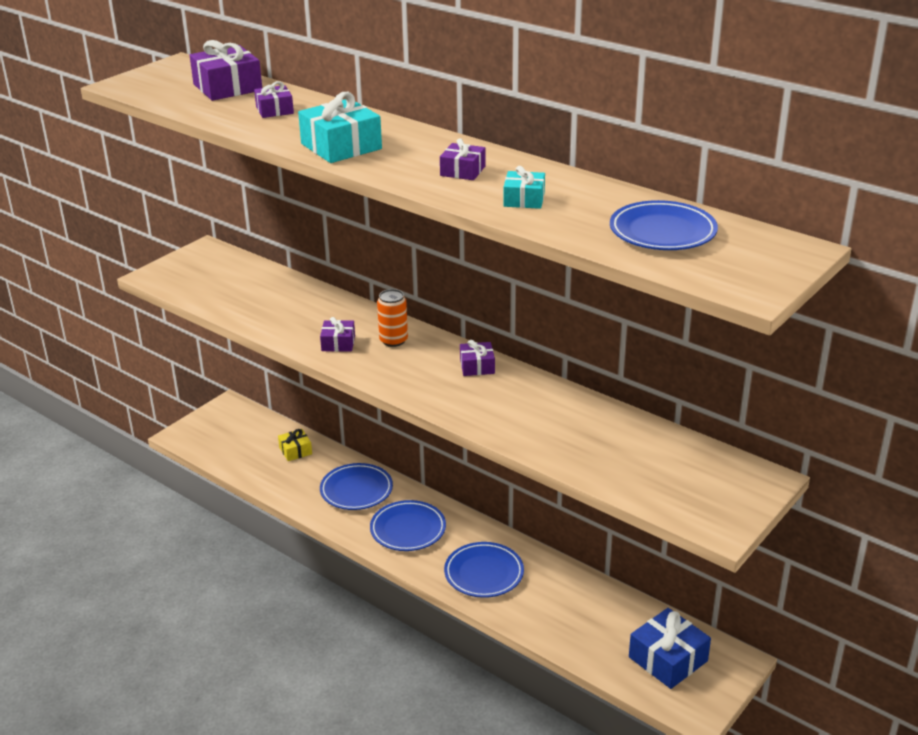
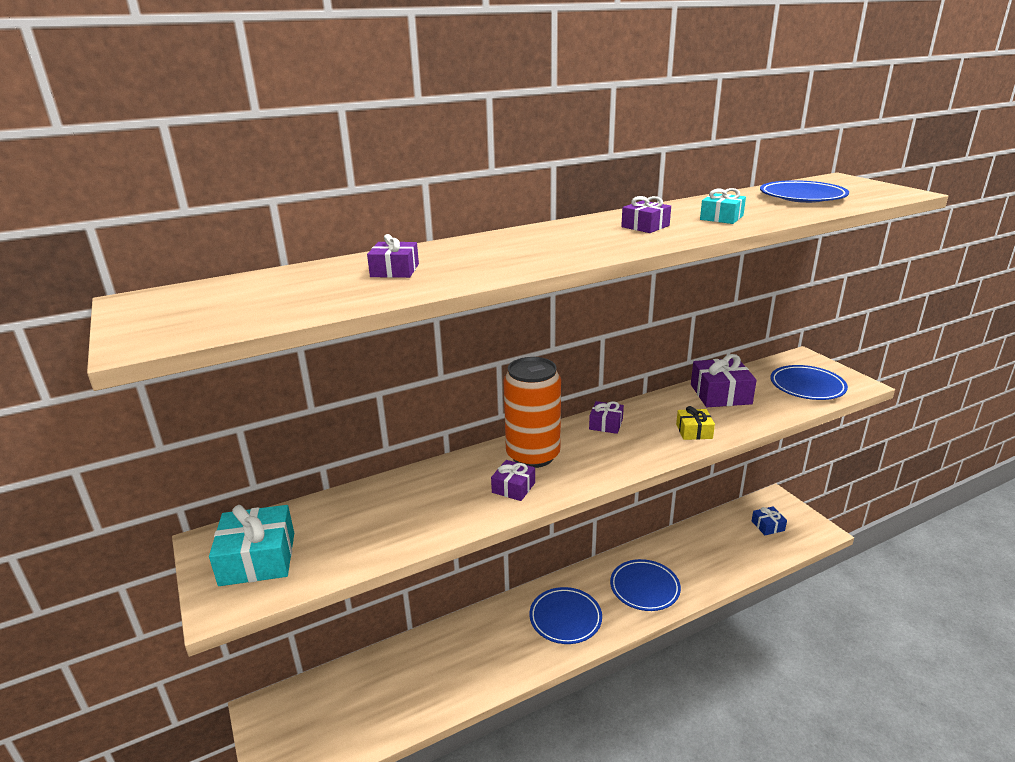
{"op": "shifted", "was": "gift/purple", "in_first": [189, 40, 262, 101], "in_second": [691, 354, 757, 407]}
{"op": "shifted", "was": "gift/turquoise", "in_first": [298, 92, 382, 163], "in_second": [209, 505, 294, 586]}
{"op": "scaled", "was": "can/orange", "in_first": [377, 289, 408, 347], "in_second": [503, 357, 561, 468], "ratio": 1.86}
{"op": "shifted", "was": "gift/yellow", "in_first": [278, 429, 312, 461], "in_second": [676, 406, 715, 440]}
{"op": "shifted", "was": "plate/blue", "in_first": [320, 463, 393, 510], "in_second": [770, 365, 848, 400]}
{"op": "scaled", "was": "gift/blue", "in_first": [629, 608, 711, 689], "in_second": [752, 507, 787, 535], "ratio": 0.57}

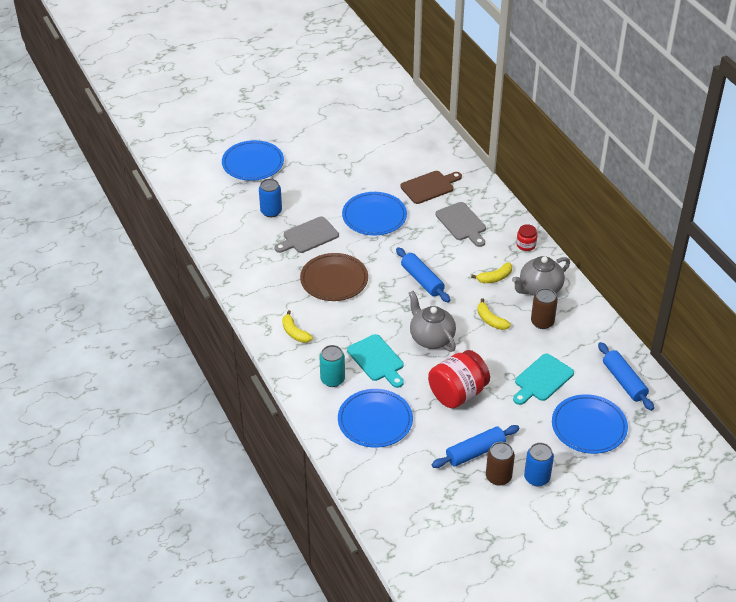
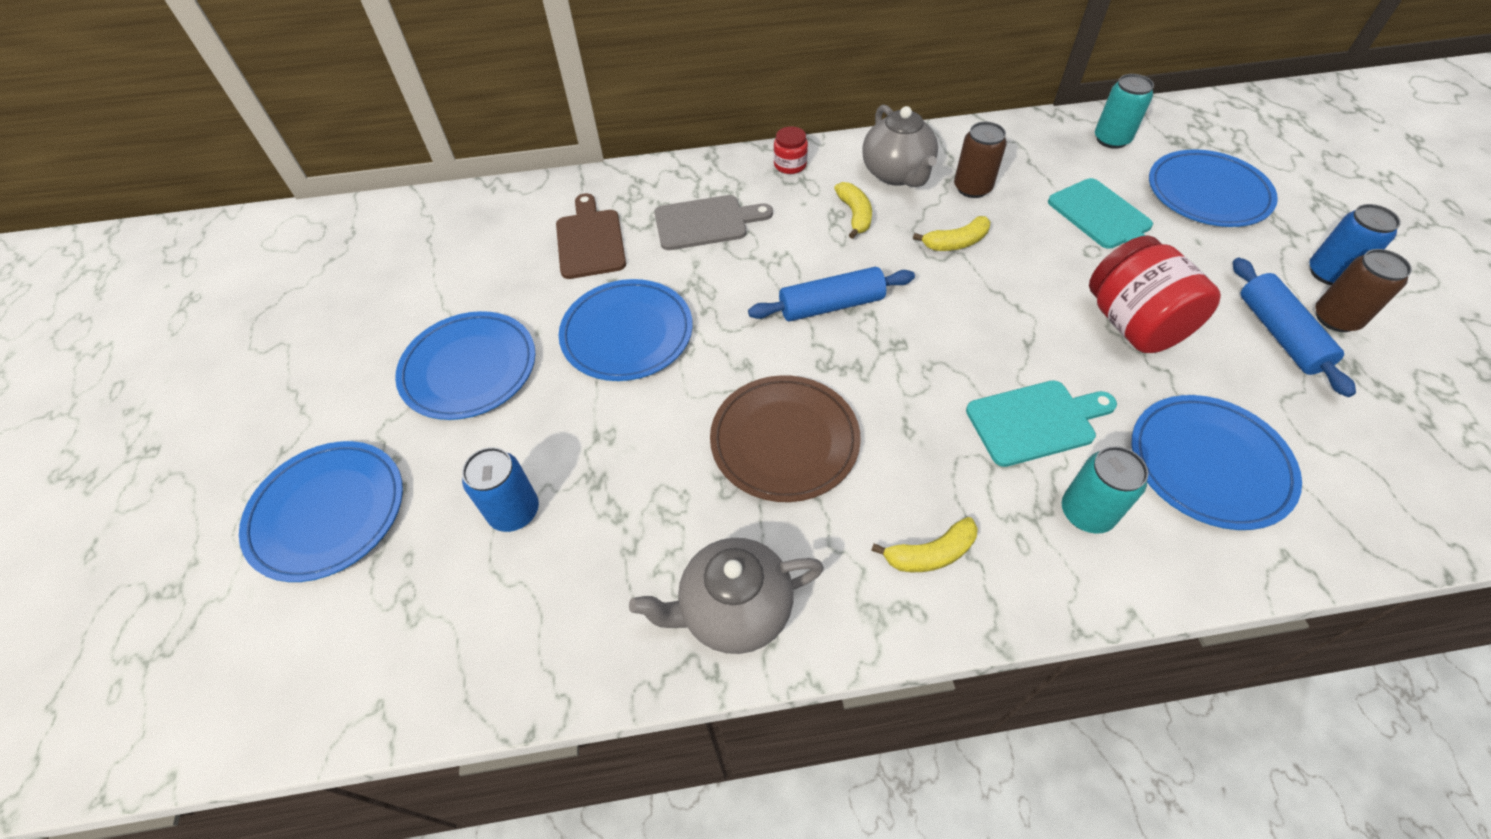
{"op": "gone", "was": "cutting board/grey", "in_first": [274, 216, 339, 253]}
{"op": "shifted", "was": "teapot/grey", "in_first": [409, 291, 456, 352], "in_second": [629, 538, 824, 654]}
{"op": "swapped", "was": "rolling pin/blue", "now": "can/turquoise", "in_first": [598, 342, 654, 411], "in_second": [1095, 74, 1154, 149]}
{"op": "new", "now": "plate/blue", "in_second": [395, 311, 536, 420]}

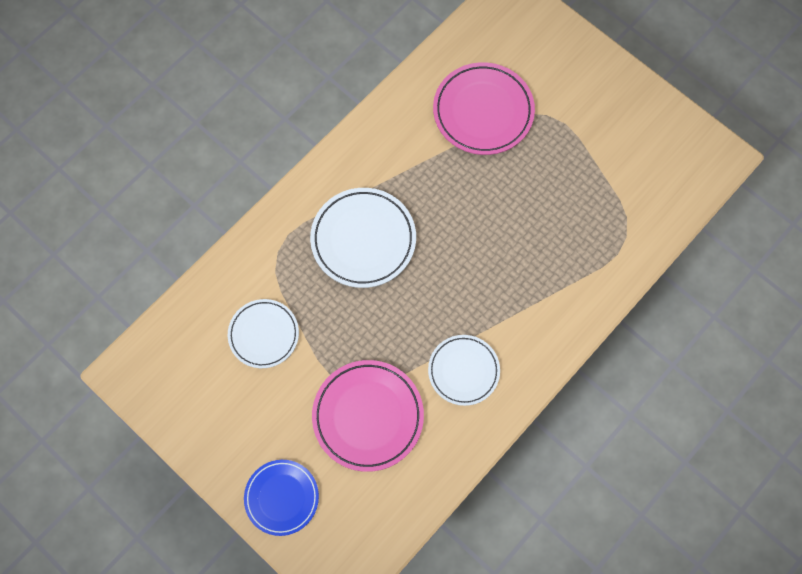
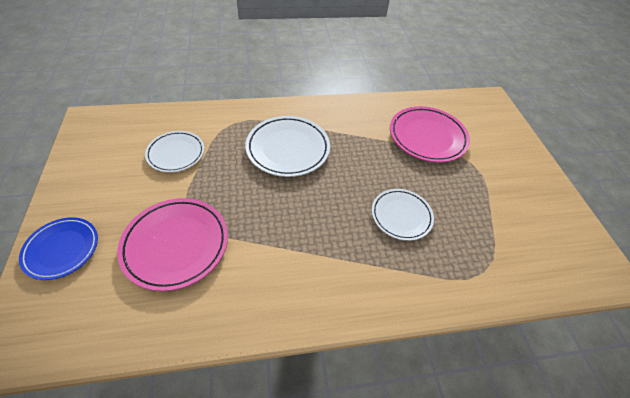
{"op": "shifted", "was": "plate/white", "in_first": [428, 335, 500, 406], "in_second": [372, 189, 434, 241]}

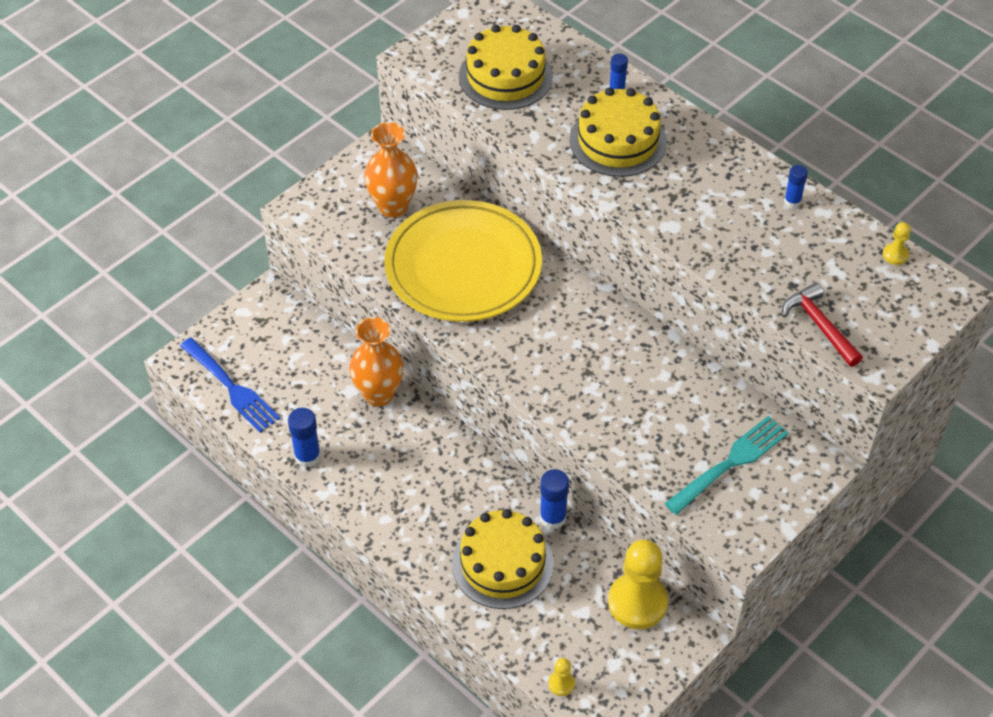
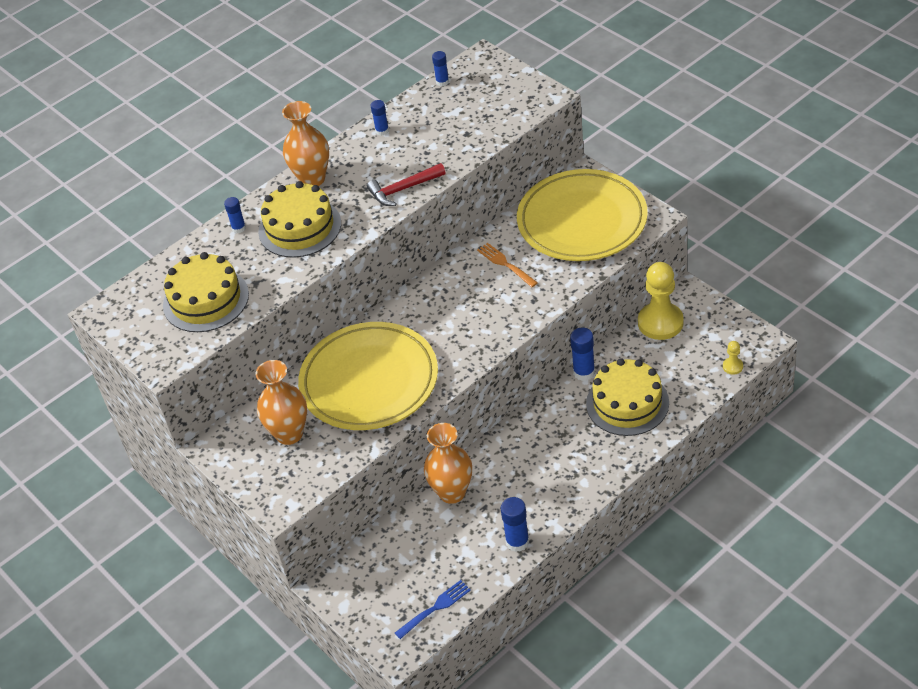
{"op": "swapped", "was": "pawn/yellow", "now": "glue stick/blue", "in_first": [883, 222, 911, 265], "in_second": [432, 51, 449, 86]}
{"op": "shifted", "was": "hammer/red", "in_first": [782, 282, 863, 367], "in_second": [367, 163, 446, 206]}
{"op": "scaled", "was": "fork/blue", "in_first": [180, 337, 280, 433], "in_second": [395, 580, 471, 639], "ratio": 0.66}
{"op": "swapped", "was": "fork/turquoise", "now": "plate/yellow", "in_first": [664, 416, 789, 515], "in_second": [517, 169, 648, 261]}
{"op": "new", "now": "vase/orange", "in_second": [282, 101, 329, 186]}
{"op": "new", "now": "fork/orange", "in_second": [477, 243, 538, 287]}

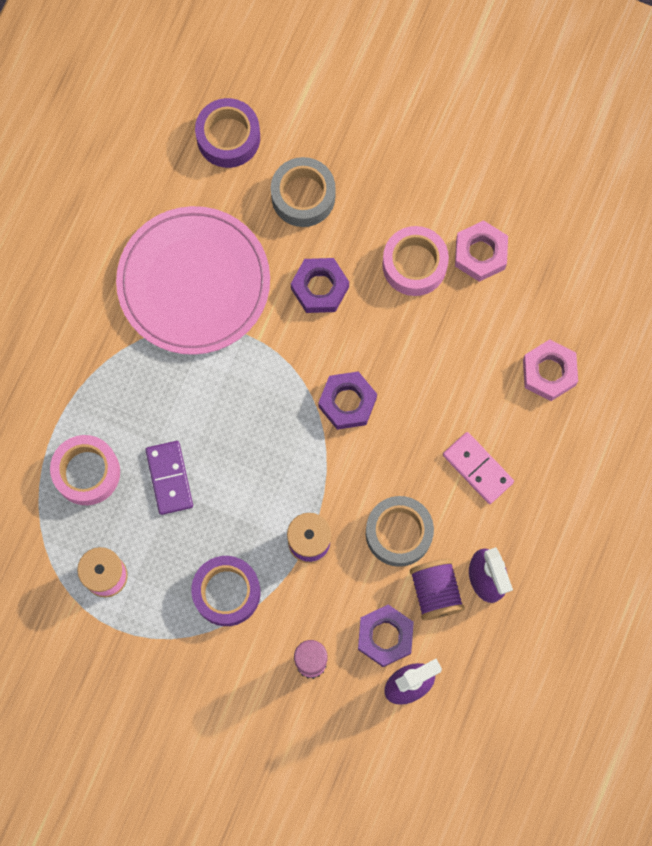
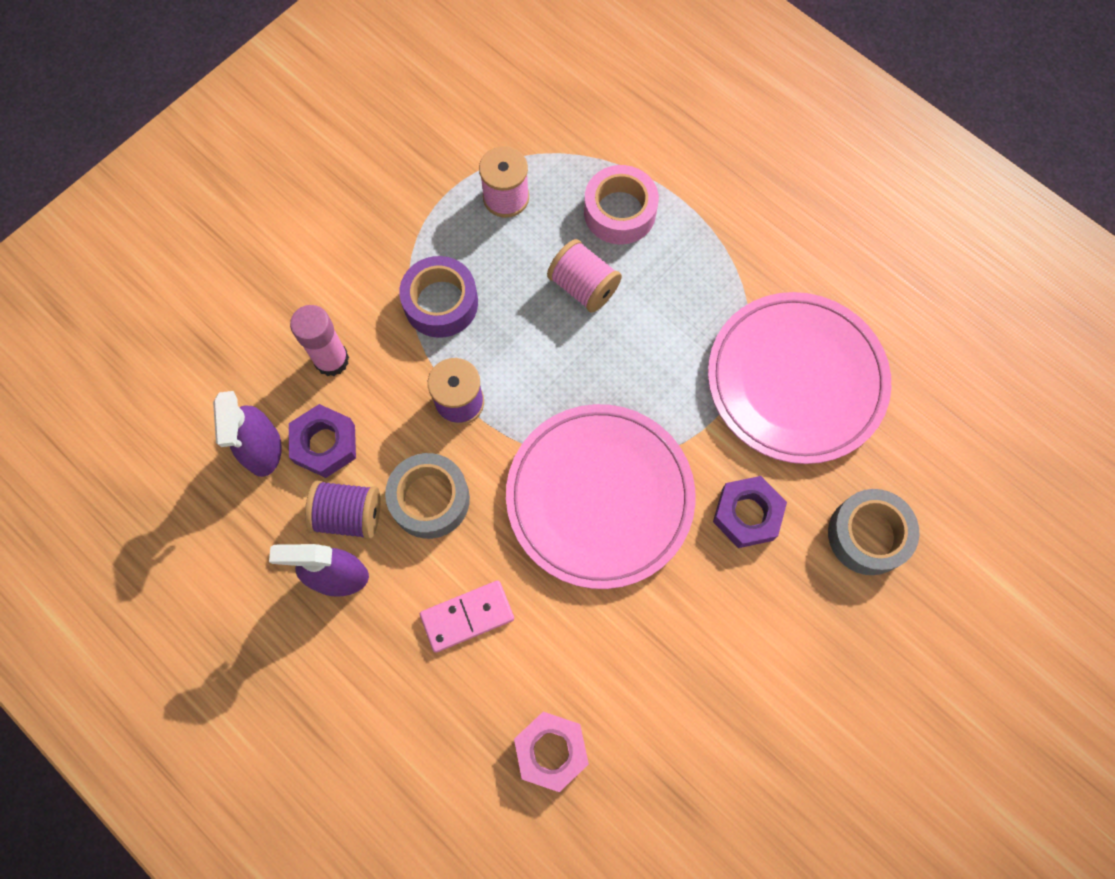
{"op": "gone", "was": "tape/purple", "in_first": [195, 98, 260, 168]}
{"op": "gone", "was": "nut/pink", "in_first": [455, 220, 508, 282]}
{"op": "gone", "was": "tape/pink", "in_first": [382, 226, 449, 296]}
{"op": "swapped", "was": "nut/purple", "now": "plate/pink", "in_first": [318, 371, 377, 430], "in_second": [506, 404, 696, 589]}
{"op": "swapped", "was": "domino/purple", "now": "spool/pink", "in_first": [145, 441, 193, 515], "in_second": [547, 239, 622, 313]}

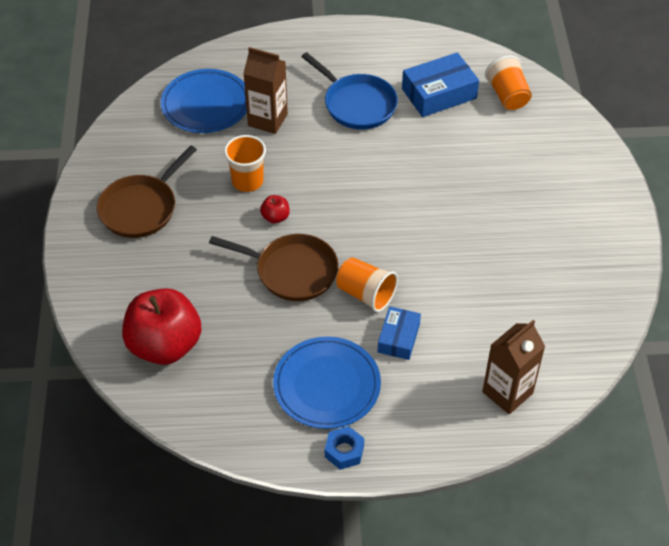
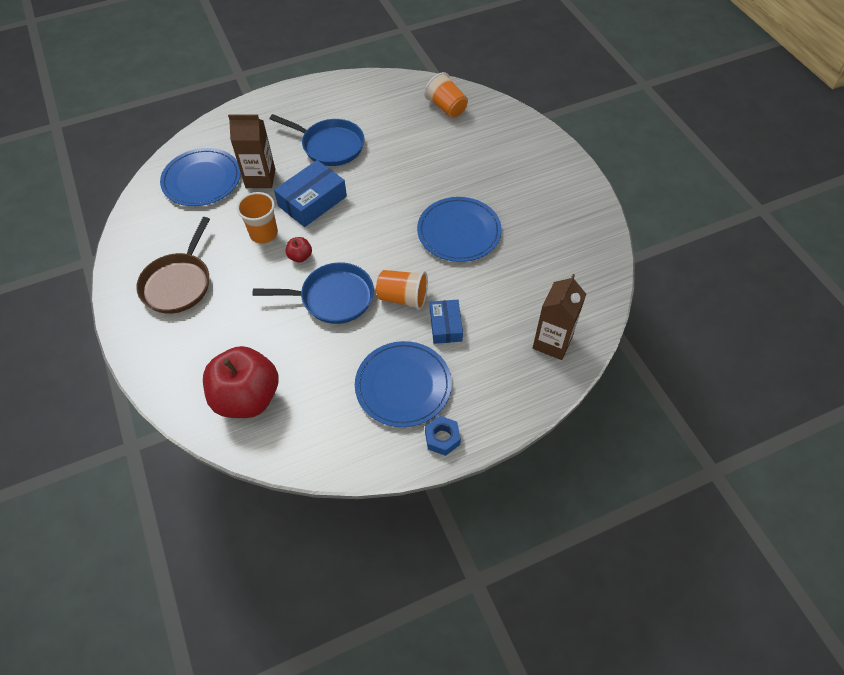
{"op": "shifted", "was": "box/blue", "in_first": [402, 52, 479, 117], "in_second": [274, 160, 347, 227]}
{"op": "repainted", "was": "pan/brown", "now": "pan/blue", "in_first": [209, 234, 339, 301], "in_second": [253, 262, 374, 324]}
{"op": "new", "now": "plate/blue", "in_second": [417, 197, 502, 262]}

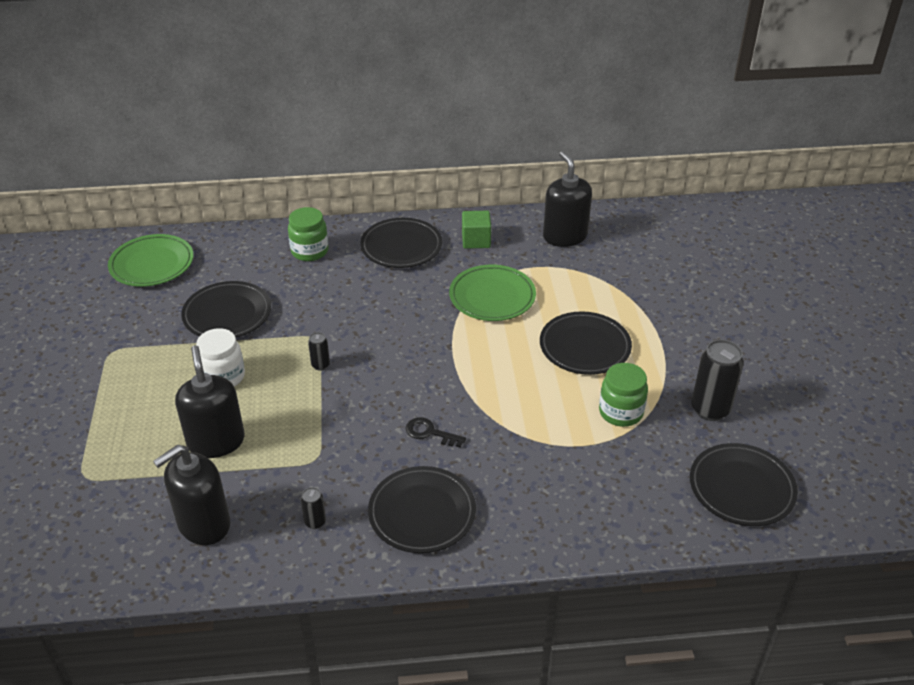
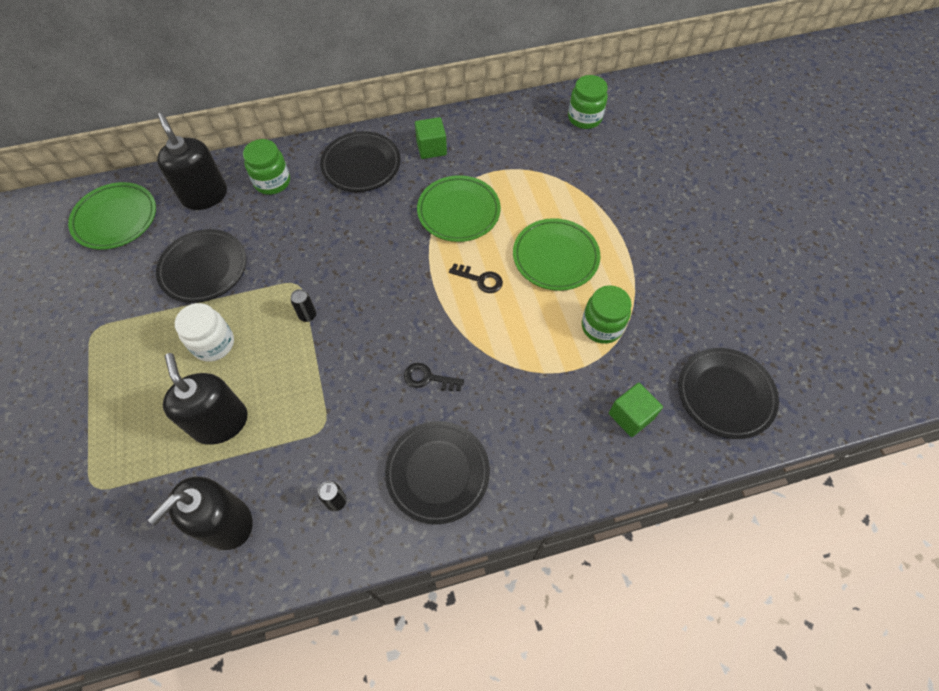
{"op": "shifted", "was": "soap dispenser/black", "in_first": [543, 151, 592, 247], "in_second": [157, 112, 227, 210]}
{"op": "repainted", "was": "plate/black", "now": "plate/green", "in_first": [540, 311, 632, 375], "in_second": [513, 218, 600, 291]}
{"op": "gone", "was": "can/black", "in_first": [691, 340, 744, 421]}
{"op": "new", "now": "jar/green", "in_second": [568, 75, 608, 129]}
{"op": "new", "now": "key/black", "in_second": [449, 264, 503, 293]}
{"op": "new", "now": "cube/green", "in_second": [609, 383, 663, 437]}

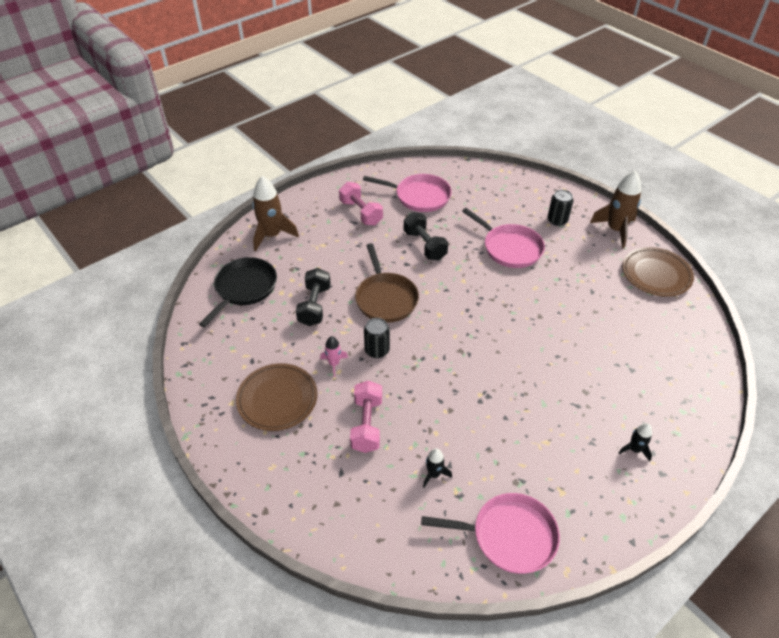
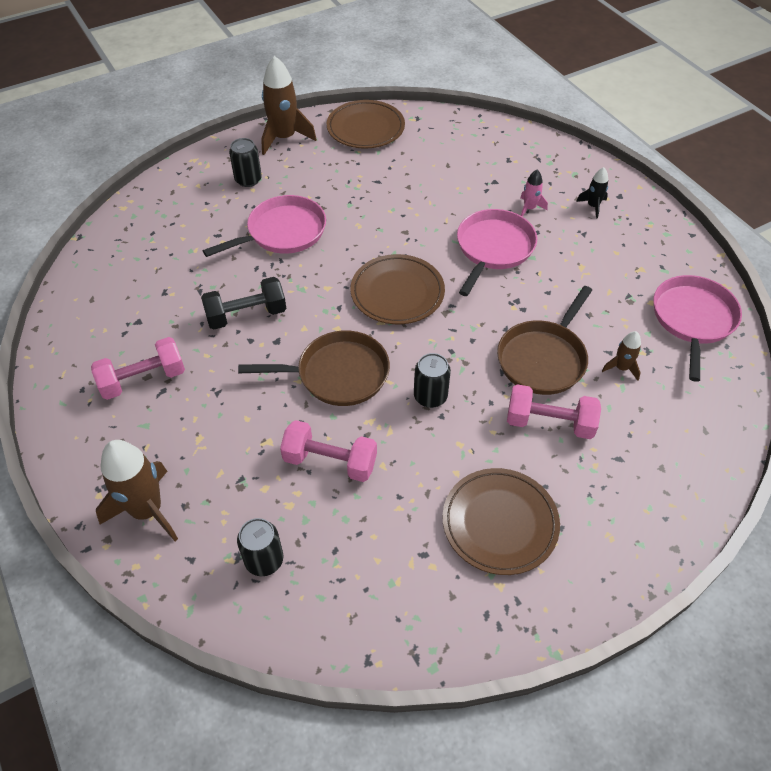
{"op": "shifted", "was": "pan/pink", "in_first": [363, 174, 452, 212], "in_second": [457, 209, 537, 296]}
{"op": "swapped", "was": "pan/black", "now": "can/black", "in_first": [199, 257, 277, 327], "in_second": [237, 518, 283, 576]}
{"op": "repainted", "was": "dumbbell/black", "now": "dumbbell/pink", "in_first": [296, 268, 331, 326], "in_second": [280, 420, 377, 482]}
{"op": "shifted", "was": "rocket/pink", "in_first": [320, 336, 348, 377], "in_second": [521, 170, 548, 217]}
{"op": "repainted", "was": "rocket/black", "now": "rocket/brown", "in_first": [423, 448, 452, 488], "in_second": [602, 331, 641, 381]}
{"op": "new", "now": "plate/brown", "in_second": [350, 254, 445, 324]}
{"op": "new", "now": "pan/brown", "in_second": [497, 286, 592, 395]}

